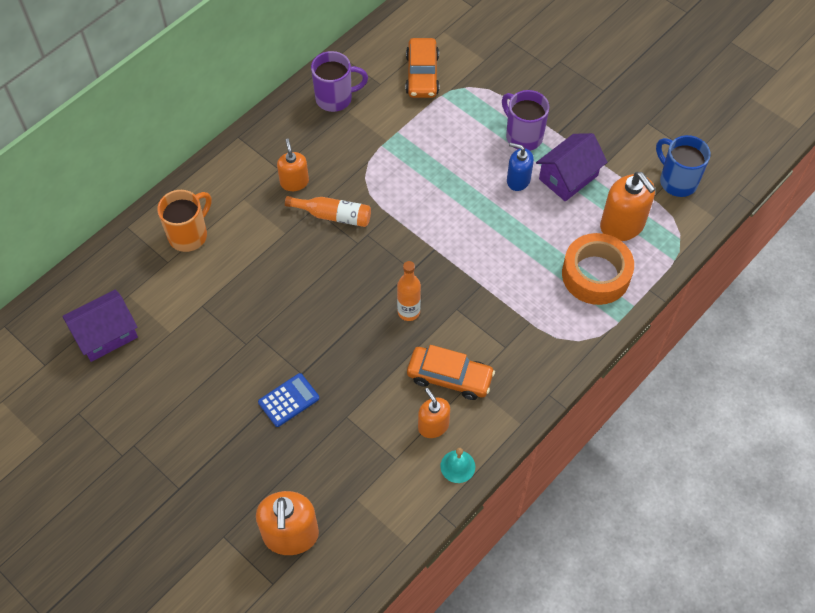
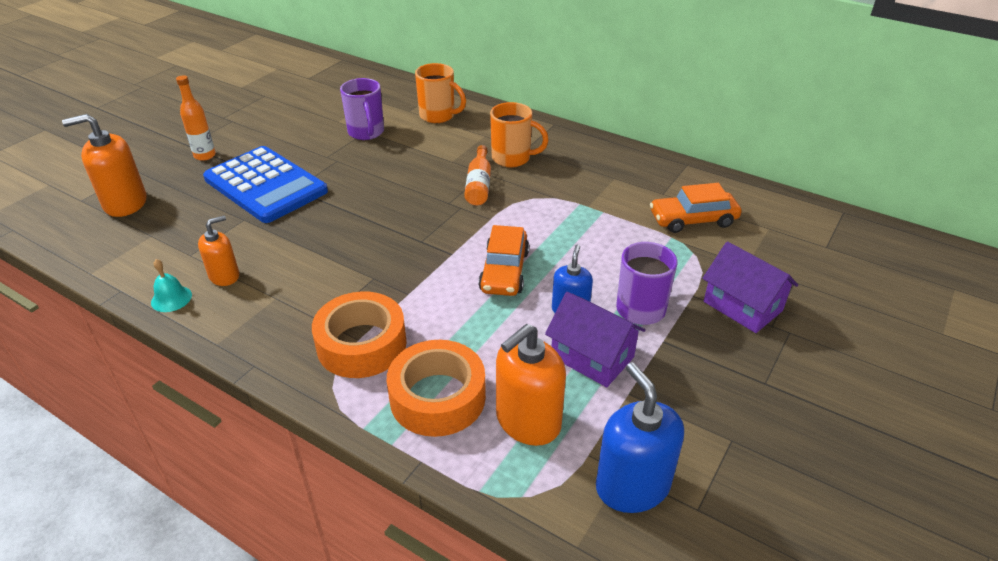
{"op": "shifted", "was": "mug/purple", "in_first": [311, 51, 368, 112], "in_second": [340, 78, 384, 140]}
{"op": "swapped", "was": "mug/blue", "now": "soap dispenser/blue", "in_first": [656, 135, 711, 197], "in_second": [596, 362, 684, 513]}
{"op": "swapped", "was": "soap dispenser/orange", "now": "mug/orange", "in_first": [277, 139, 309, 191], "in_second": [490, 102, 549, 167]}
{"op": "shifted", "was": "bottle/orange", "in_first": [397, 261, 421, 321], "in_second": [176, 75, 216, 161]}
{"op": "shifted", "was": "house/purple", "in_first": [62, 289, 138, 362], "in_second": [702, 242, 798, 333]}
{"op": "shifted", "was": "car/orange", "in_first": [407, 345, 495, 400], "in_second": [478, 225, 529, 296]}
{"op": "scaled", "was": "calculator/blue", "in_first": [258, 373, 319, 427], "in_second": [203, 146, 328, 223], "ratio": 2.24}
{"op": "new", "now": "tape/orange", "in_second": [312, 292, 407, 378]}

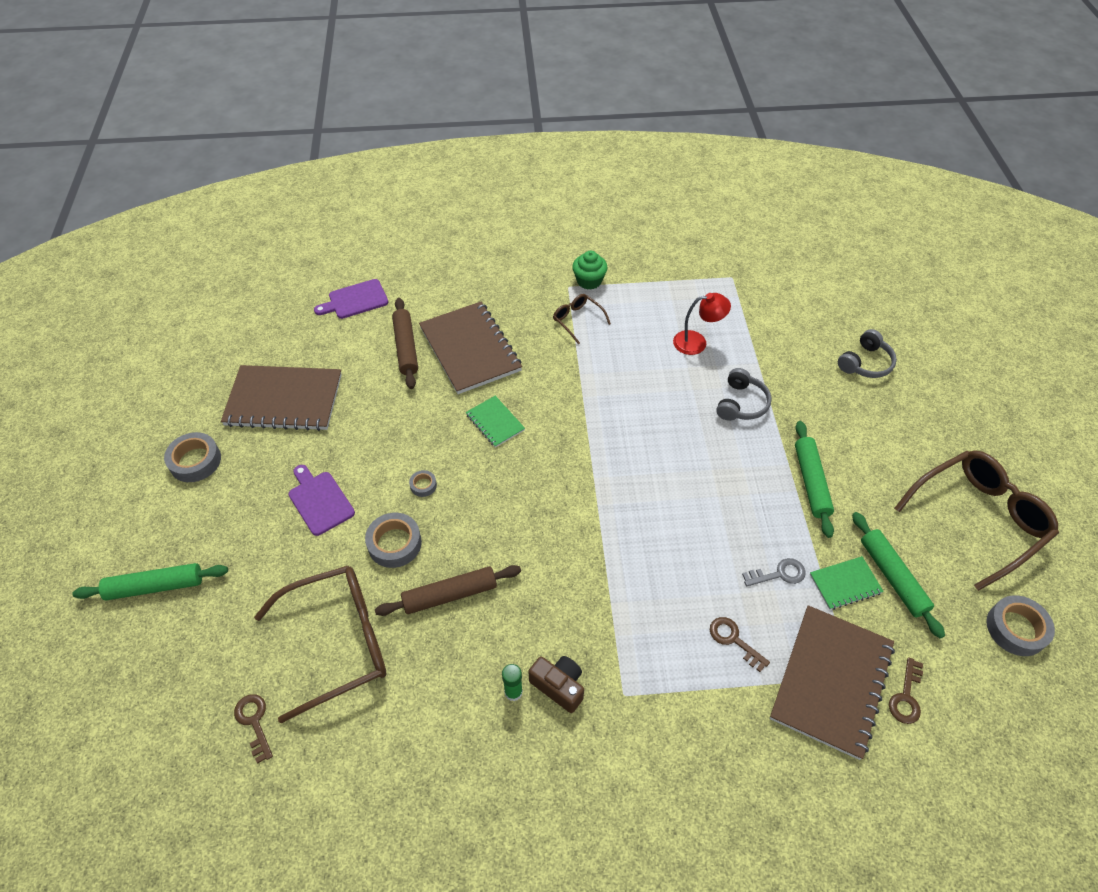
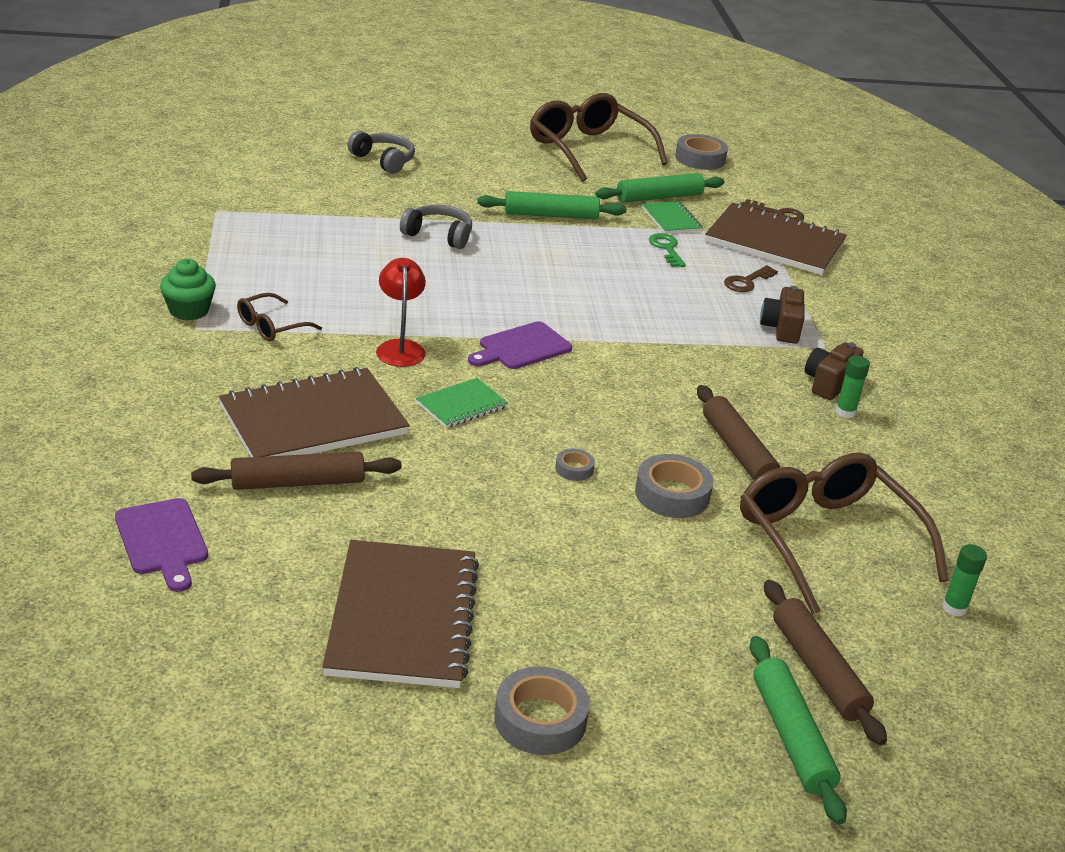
{"op": "shifted", "was": "lamp/red", "in_first": [673, 293, 731, 355], "in_second": [376, 258, 426, 367]}
{"op": "shifted", "was": "cutting board/purple", "in_first": [289, 465, 355, 536], "in_second": [468, 321, 572, 369]}
{"op": "repainted", "was": "key/grey", "now": "key/green", "in_first": [742, 558, 806, 586], "in_second": [649, 233, 686, 267]}
{"op": "swapped", "was": "key/brown", "now": "glue stick/green", "in_first": [234, 694, 273, 764], "in_second": [942, 544, 987, 617]}
{"op": "new", "now": "camera/brown", "in_second": [760, 286, 805, 344]}
{"op": "new", "now": "rolling pin/brown", "in_second": [764, 580, 887, 745]}

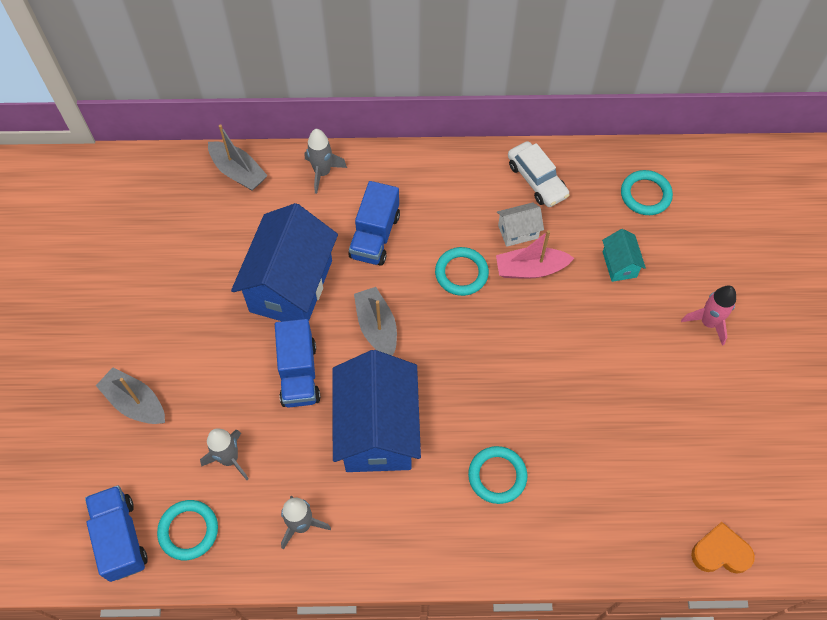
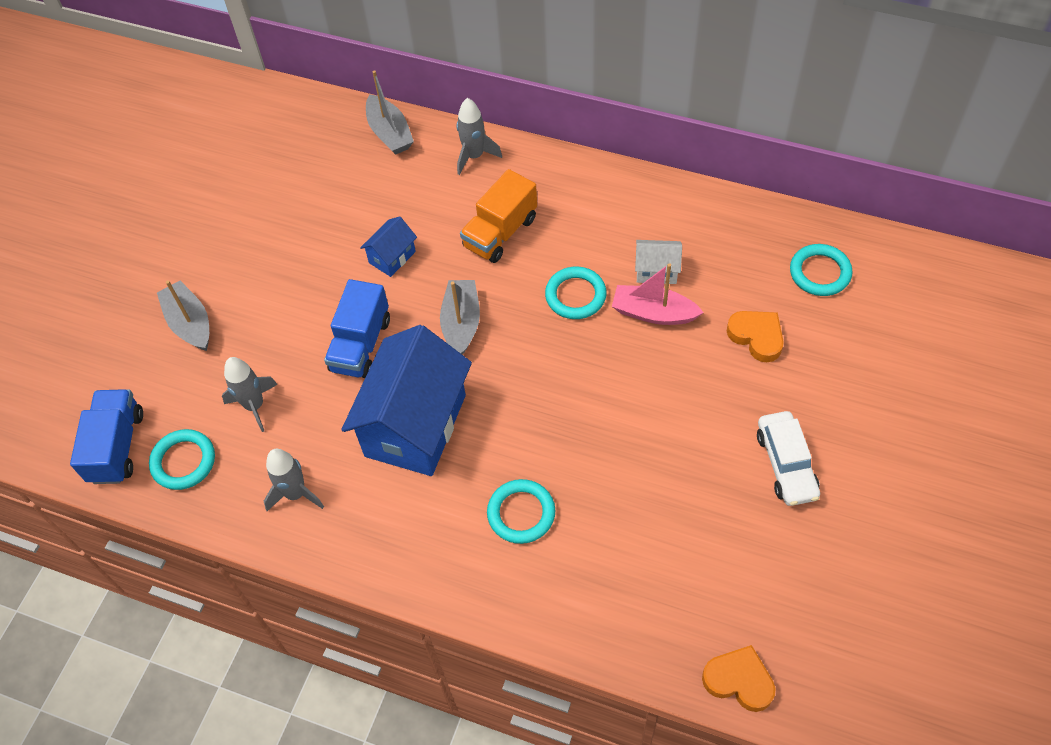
{"op": "shifted", "was": "car/white", "in_first": [508, 141, 570, 207], "in_second": [757, 411, 820, 506]}
{"op": "repainted", "was": "truck/blue", "now": "truck/orange", "in_first": [348, 181, 400, 266], "in_second": [460, 169, 537, 263]}
{"op": "scaled", "was": "house/blue", "in_first": [231, 203, 338, 321], "in_second": [360, 216, 417, 277], "ratio": 0.44}
{"op": "swapped", "was": "house/turquoise", "now": "heart/orange", "in_first": [602, 229, 646, 282], "in_second": [727, 311, 784, 362]}
{"op": "gone", "was": "rocket/pink", "in_first": [681, 285, 736, 346]}

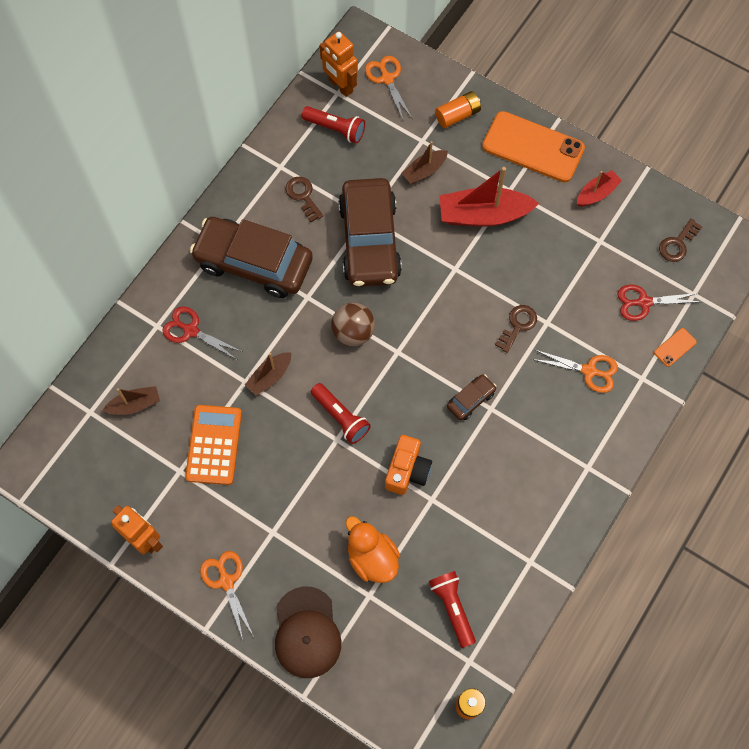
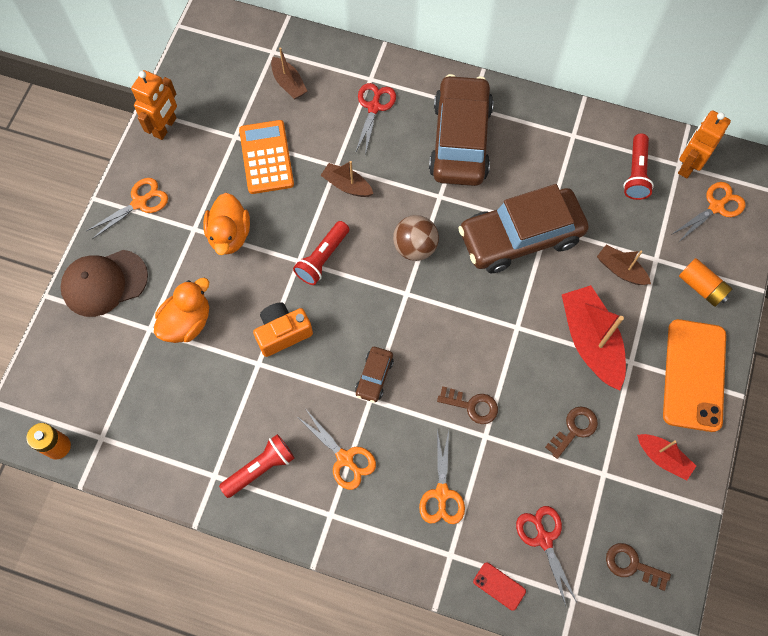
{"op": "shifted", "was": "key/brown", "in_first": [286, 176, 323, 222], "in_second": [545, 407, 598, 459]}
{"op": "repainted", "was": "phone/orange", "now": "phone/red", "in_first": [654, 328, 697, 367], "in_second": [473, 562, 526, 611]}
{"op": "rotated", "was": "car/brown", "in_first": [447, 374, 497, 420], "in_second": [355, 347, 394, 403], "clockwise": 75}
{"op": "rotated", "was": "calculator/orange", "in_first": [185, 405, 242, 485], "in_second": [239, 120, 294, 194], "clockwise": -90}
{"op": "rotated", "was": "camera/orange", "in_first": [385, 435, 432, 495], "in_second": [253, 302, 313, 357], "clockwise": 150}
{"op": "shifted", "was": "flashlight/red", "in_first": [429, 571, 476, 648], "in_second": [219, 434, 295, 498]}
{"op": "new", "now": "duck/orange", "in_second": [203, 193, 250, 255]}
{"op": "new", "now": "scissors/orange", "in_second": [299, 411, 376, 490]}

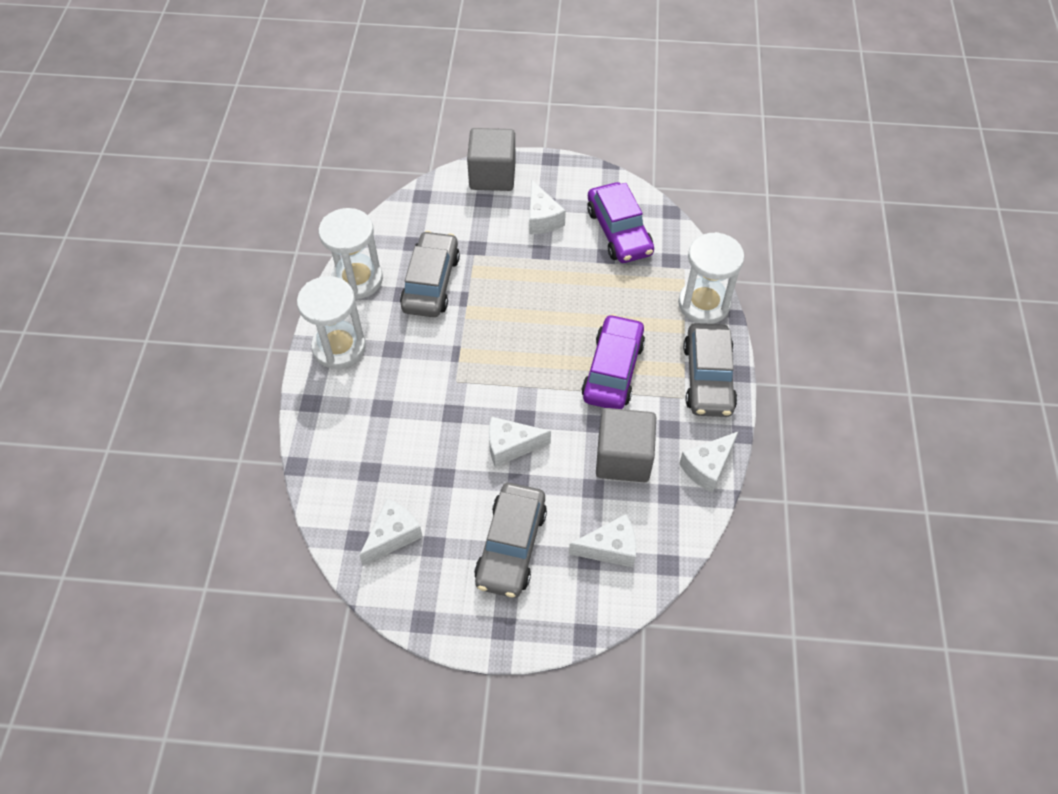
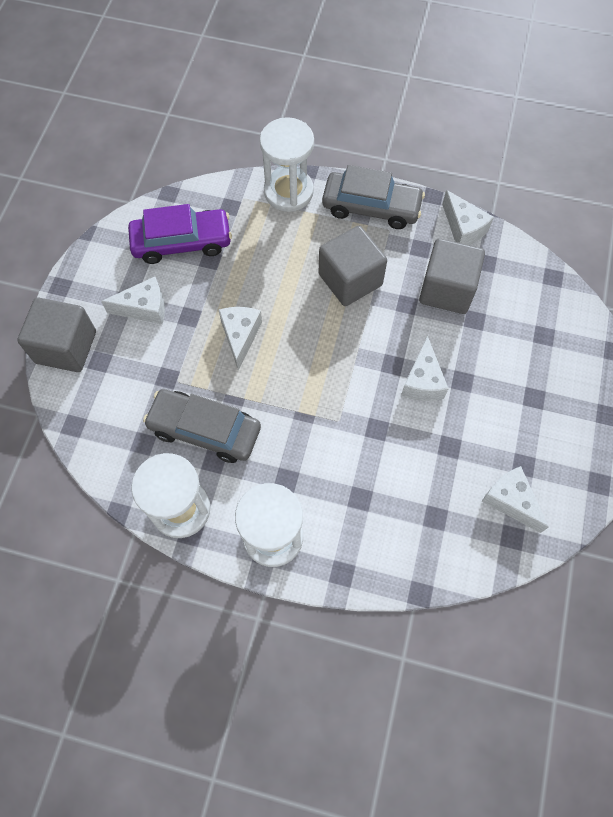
{"op": "swapped", "was": "car/purple", "now": "cube/grey", "in_first": [581, 314, 645, 409], "in_second": [319, 226, 387, 306]}
{"op": "gone", "was": "car/grey", "in_first": [474, 483, 547, 598]}
{"op": "shifted", "was": "cheese/white", "in_first": [569, 514, 636, 567], "in_second": [219, 307, 262, 371]}

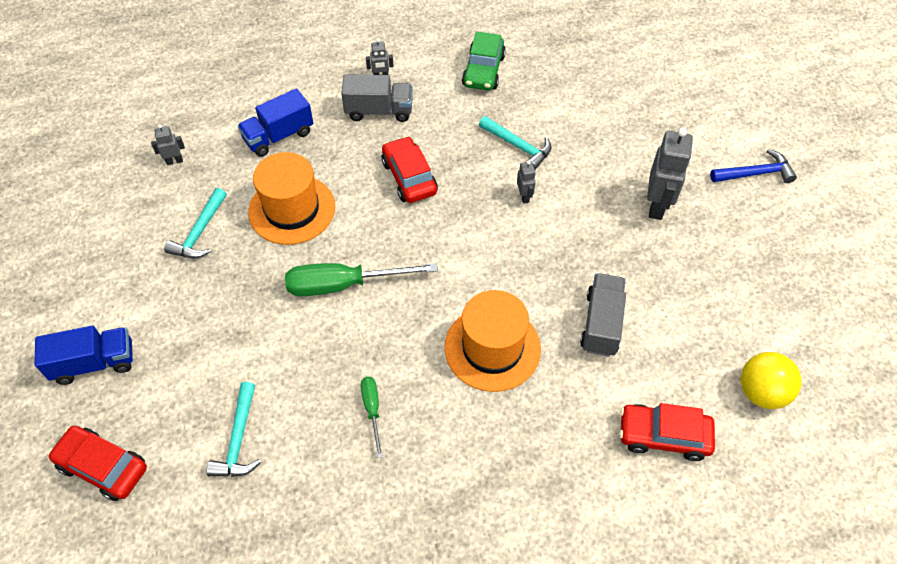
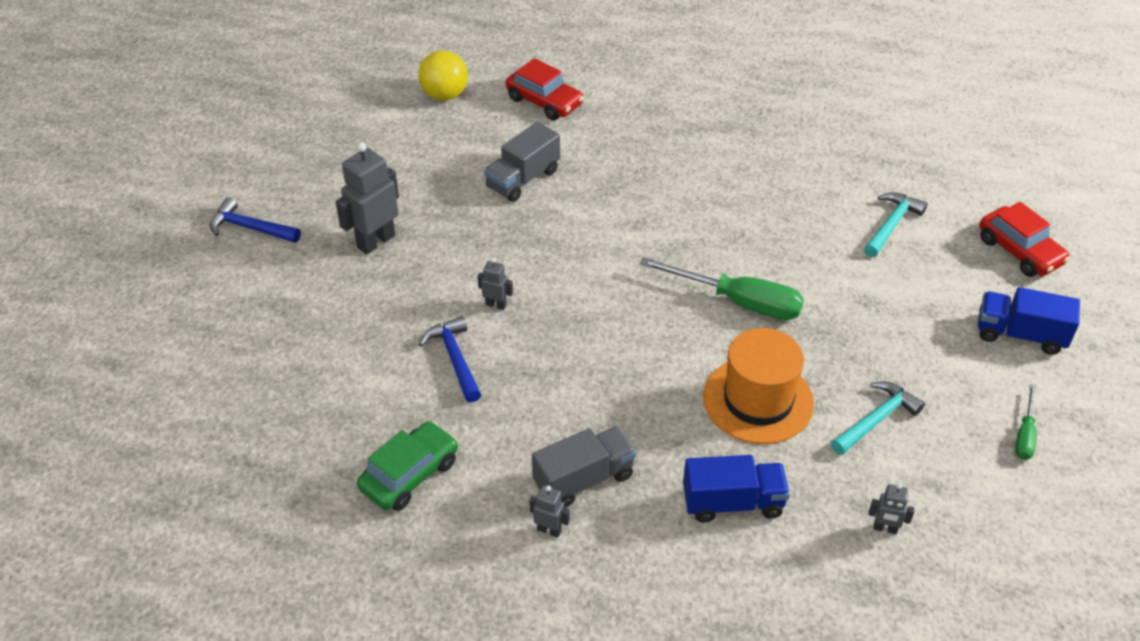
{"op": "rotated", "was": "truck/grey", "in_first": [341, 74, 413, 122], "in_second": [532, 426, 636, 508], "clockwise": 120}
{"op": "repainted", "was": "hammer/turquoise", "now": "hammer/blue", "in_first": [479, 116, 551, 170], "in_second": [419, 316, 481, 403]}
{"op": "gone", "was": "car/red", "in_first": [382, 136, 438, 203]}
{"op": "rotated", "was": "robot/grey", "in_first": [517, 160, 536, 204], "in_second": [478, 258, 513, 310], "clockwise": 90}
{"op": "gone", "was": "hat/orange", "in_first": [444, 290, 541, 392]}
{"op": "shifted", "was": "screwdriver/green", "in_first": [361, 377, 383, 458], "in_second": [1015, 384, 1037, 460]}

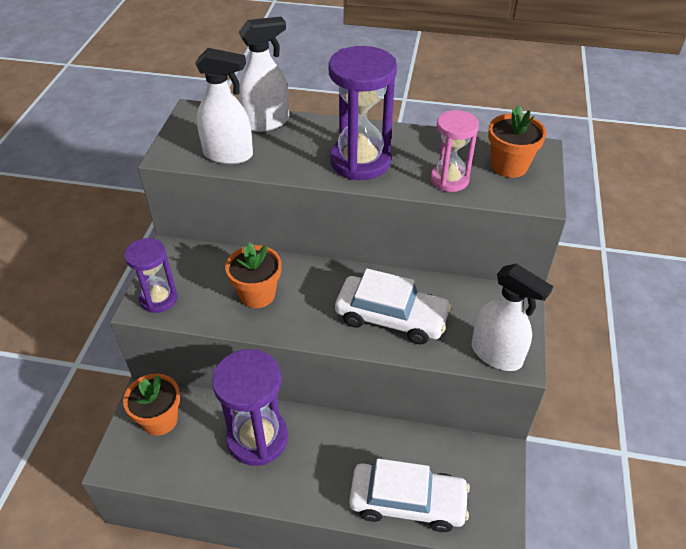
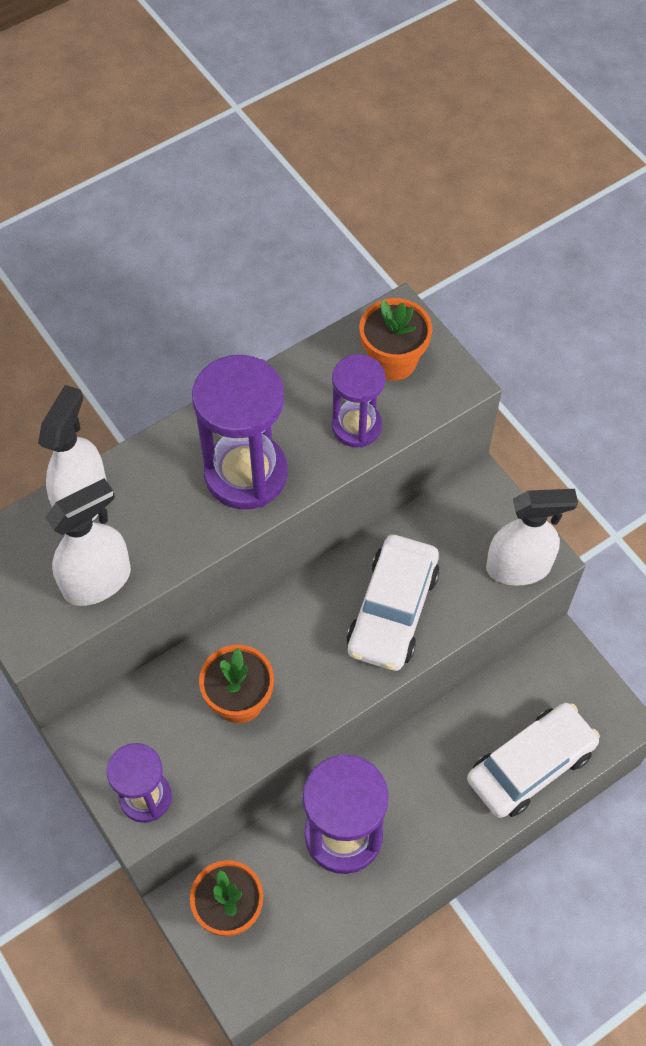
{"op": "repainted", "was": "hourglass/pink", "now": "hourglass/purple", "in_first": [430, 110, 479, 192], "in_second": [332, 354, 386, 448]}
{"op": "rotated", "was": "car/white", "in_first": [335, 269, 452, 345], "in_second": [347, 535, 440, 671], "clockwise": 135}

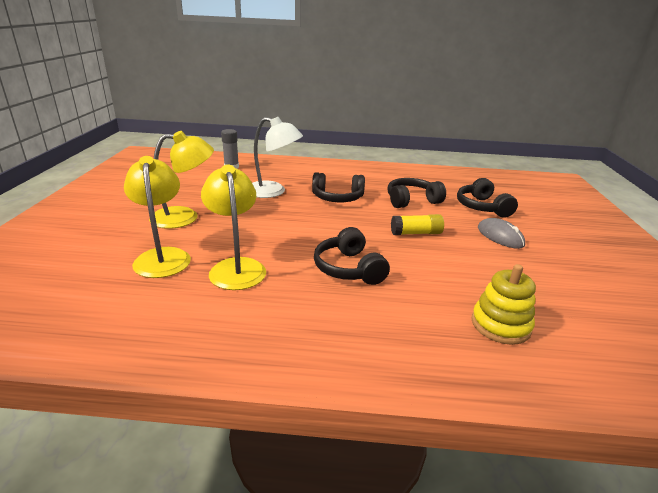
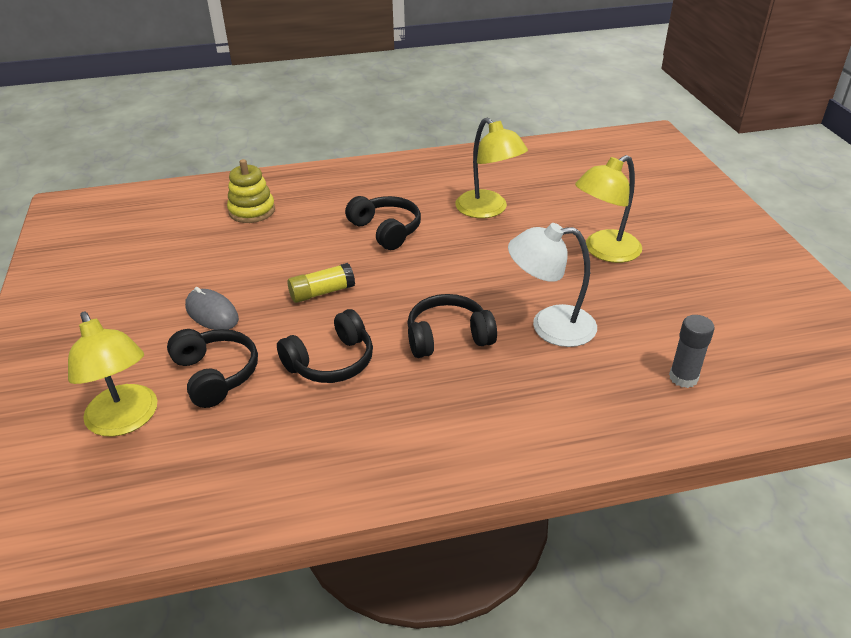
{"op": "shifted", "was": "lamp/yellow", "in_first": [124, 156, 191, 278], "in_second": [68, 312, 157, 437]}

